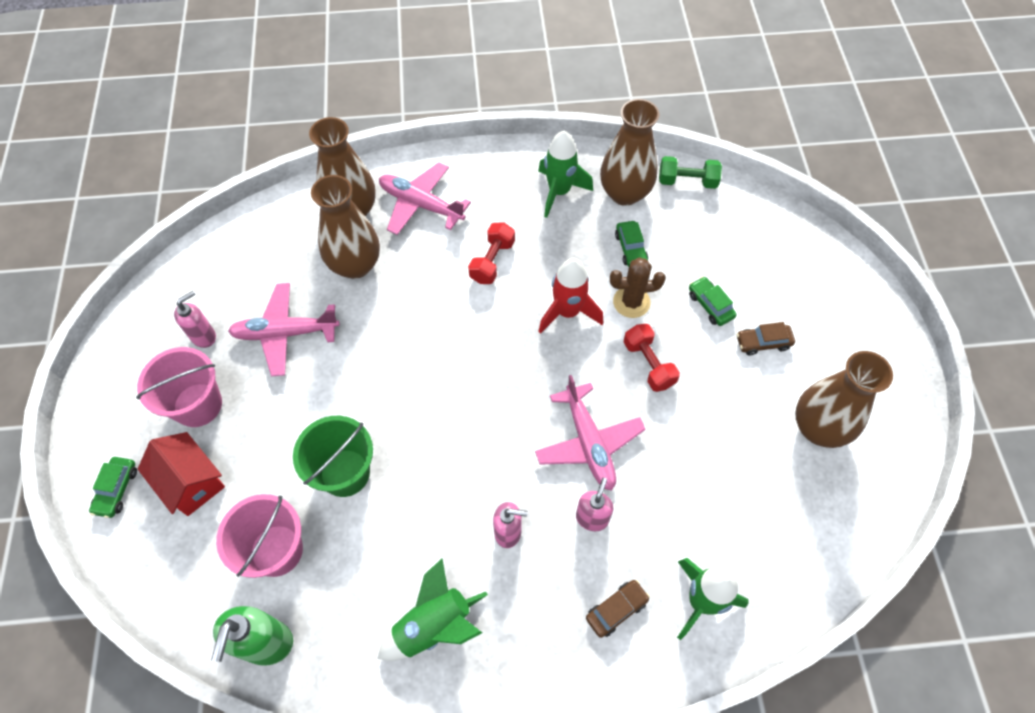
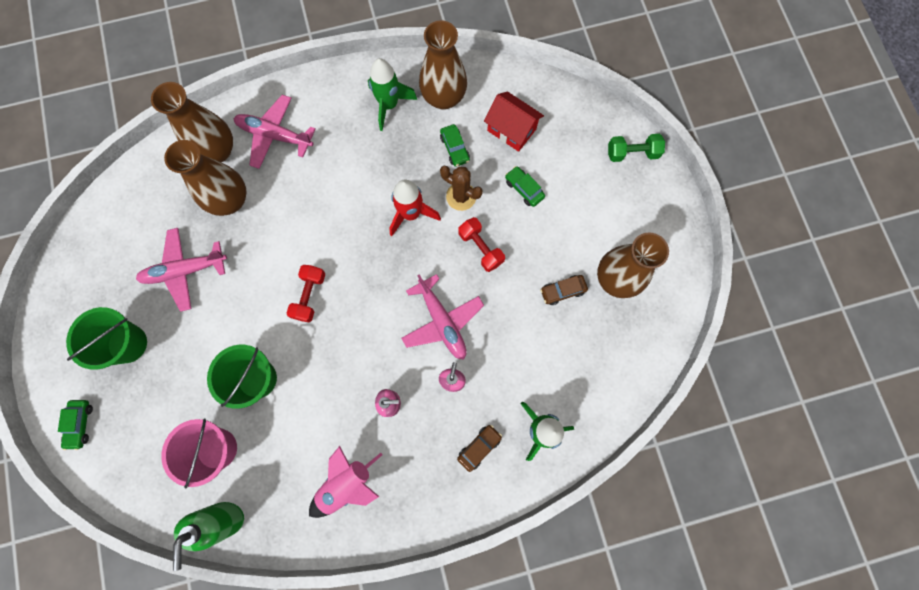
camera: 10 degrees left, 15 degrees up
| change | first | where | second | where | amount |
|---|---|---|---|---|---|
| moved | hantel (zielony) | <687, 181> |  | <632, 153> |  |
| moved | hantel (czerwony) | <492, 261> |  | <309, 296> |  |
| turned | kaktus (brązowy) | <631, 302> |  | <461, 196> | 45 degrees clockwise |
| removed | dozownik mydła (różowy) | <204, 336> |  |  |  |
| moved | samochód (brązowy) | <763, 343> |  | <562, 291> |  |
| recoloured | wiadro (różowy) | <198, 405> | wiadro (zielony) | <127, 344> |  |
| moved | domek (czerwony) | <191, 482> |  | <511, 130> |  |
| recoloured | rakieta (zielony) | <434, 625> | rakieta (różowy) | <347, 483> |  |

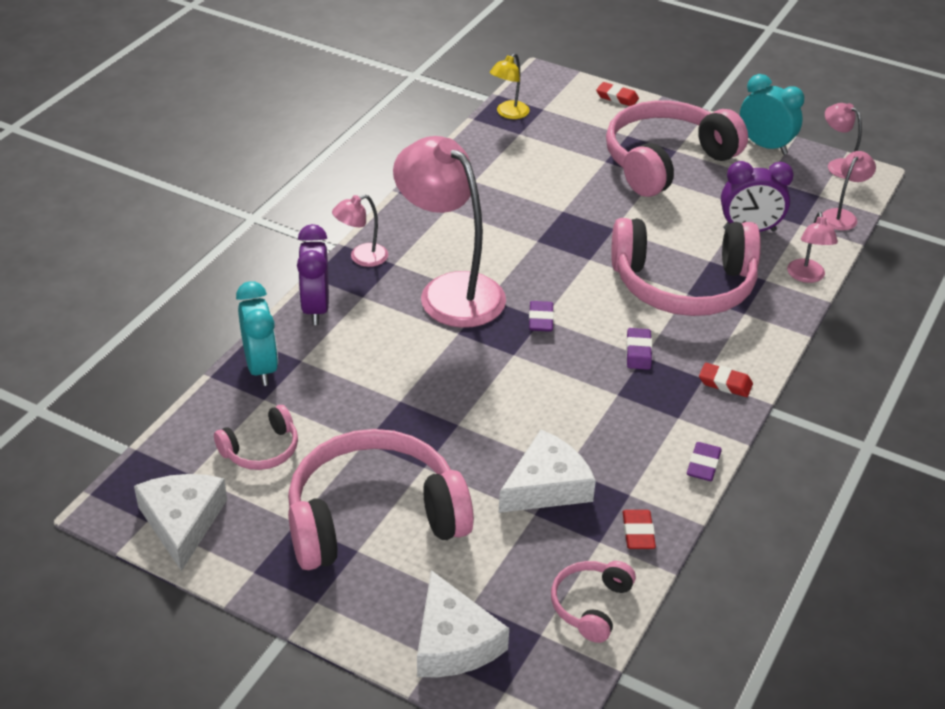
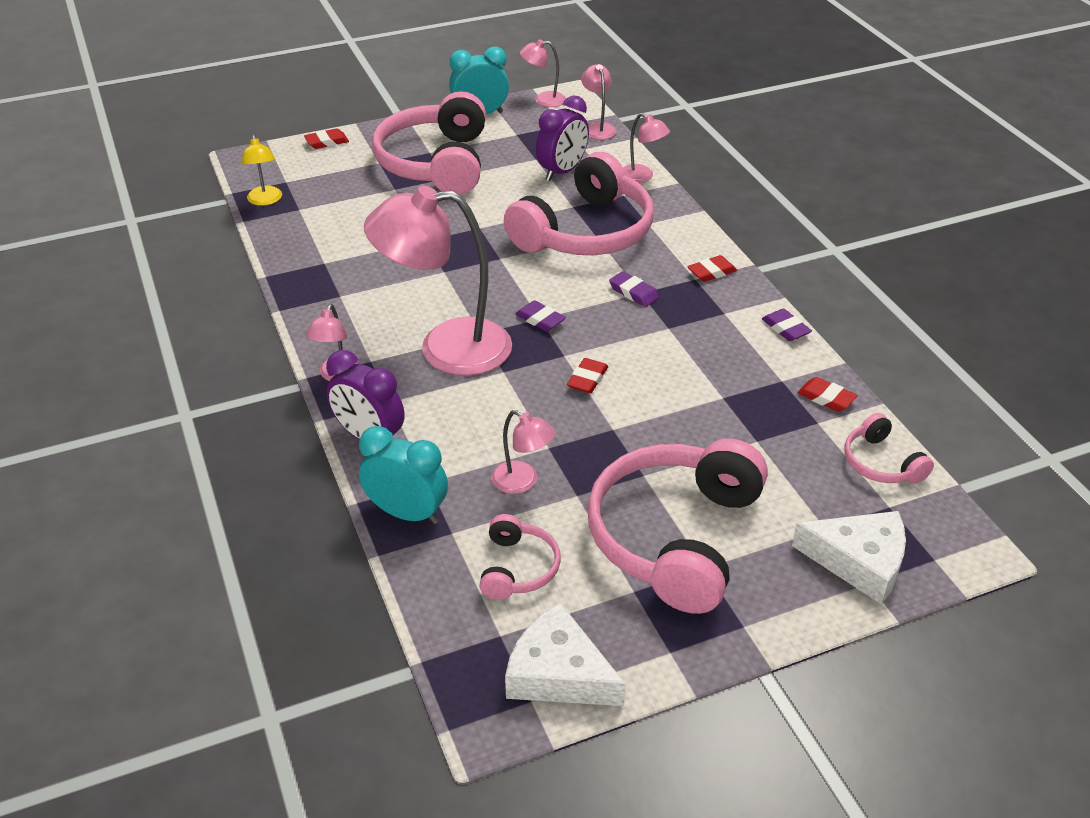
camera: 50 degrees left, 0 degrees up
| change | first | where | second | where | amount |
|---|---|---|---|---|---|
| removed | ser (biały) | <546, 486> |  |  |  |
| added |  |  | gumka do mazania (czerwony) | <587, 379> |  |
| added |  |  | lampka (różowy) | <522, 482> |  |

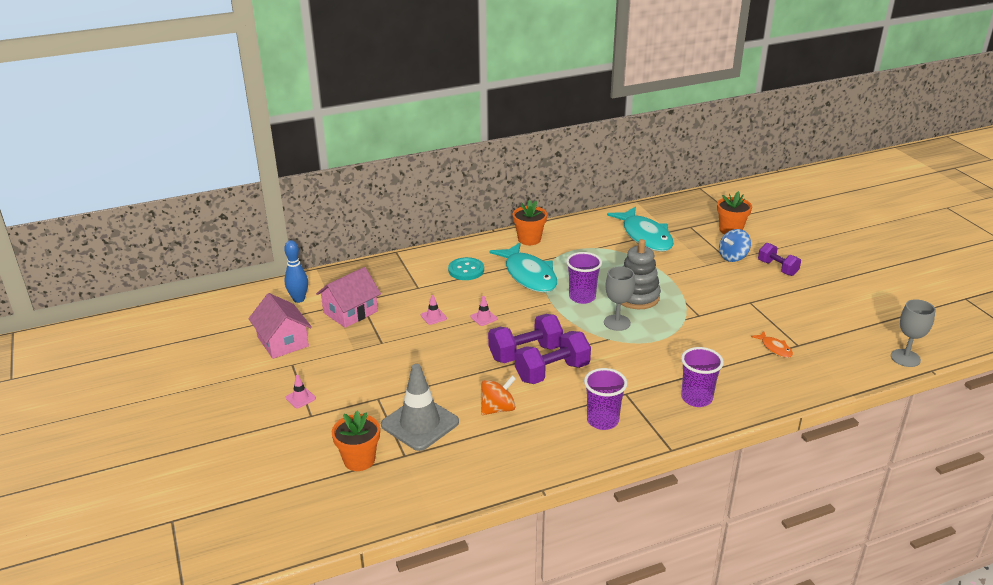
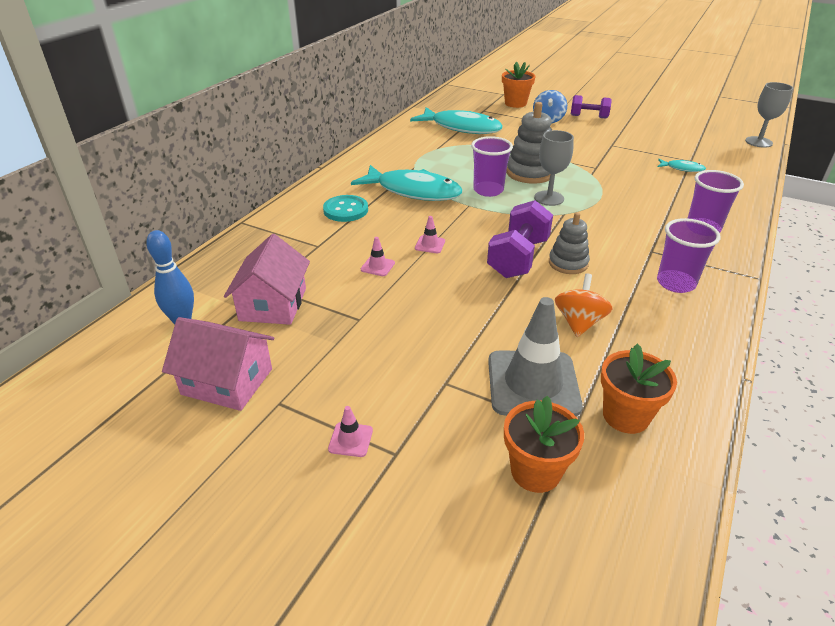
camera: 40 degrees left, 5 degrees up
| change | first | where | second | where | amount |
|---|---|---|---|---|---|
| moved | doniczka (pomarańczowy) | <529, 239> |  | <625, 416> |  |
| replaced | hantel (fioletowy) | <552, 372> | zabawka nakładanka (szary) | <568, 263> |  |
| recoloured | ryba (pomarańczowy) | <774, 348> | ryba (turkusowy) | <682, 168> |  |

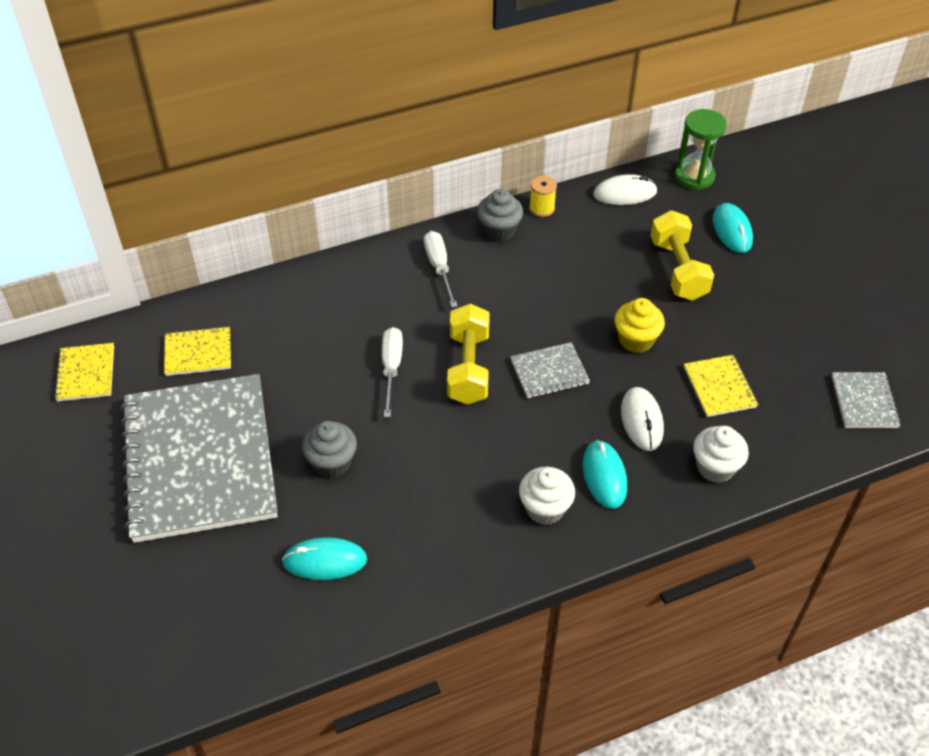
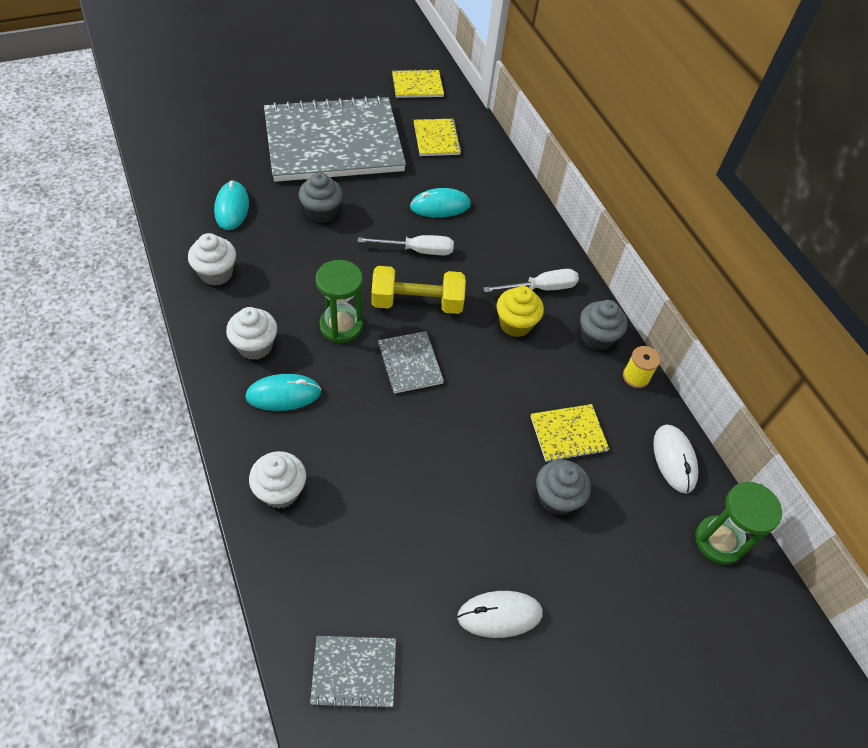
camera: 85 degrees right, 5 degrees up
| change | first | where | second | where | amount |
|---|---|---|---|---|---|
| moved | myszka (turkusowy) | <732, 230> |  | <440, 206> |  |
| replaced | hantel (żółty) | <678, 269> | muffinka (szary) | <556, 498> |  |
| moved | muffinka (żółty) | <636, 340> |  | <515, 324> |  |
| moved | zeszyt (żółty) | <719, 387> |  | <568, 434> |  |
| moved | myszka (biały) | <641, 420> |  | <499, 615> |  |
| added |  |  | muffinka (biały) | <216, 273> |  |
| added |  |  | klepsydra (zielony) | <341, 326> |  |

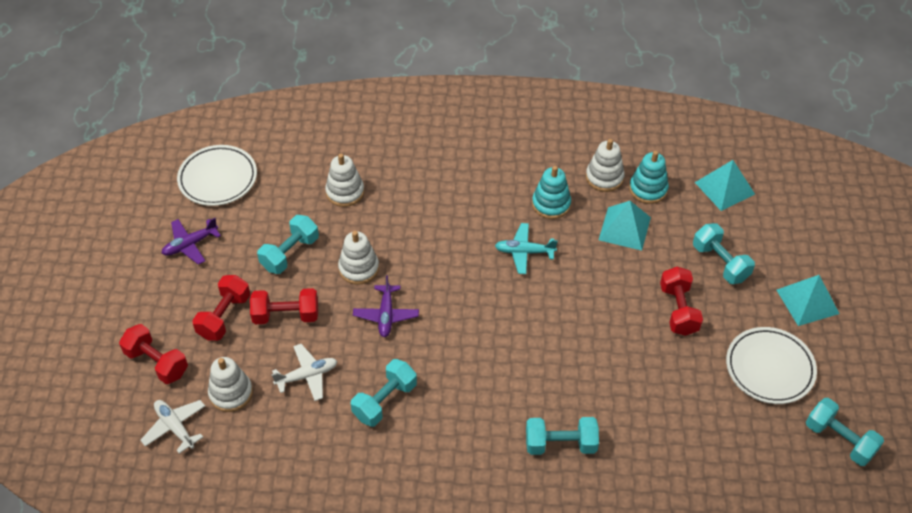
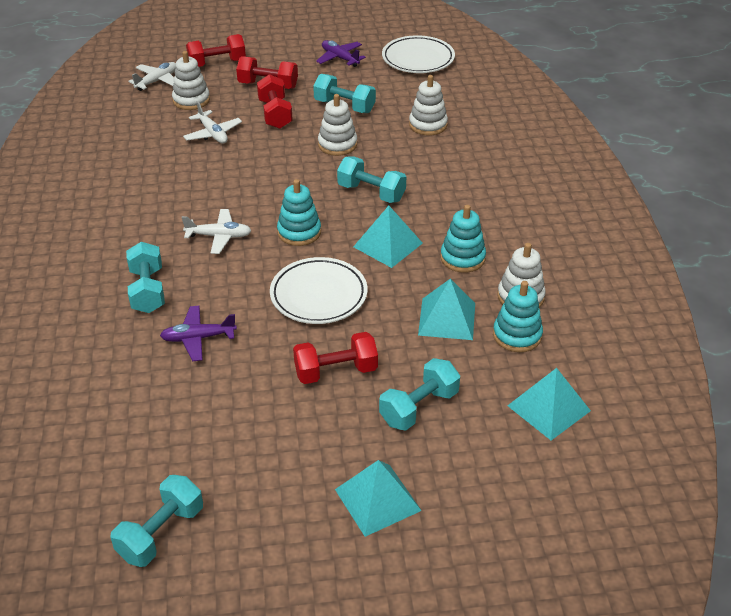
camera: 80 degrees right, 10 degrees down
| change | first | where | second | where | amount |
|---|---|---|---|---|---|
| replaced | samolot (turkusowy) | <524, 252> | piramida (turkusowy) | <388, 244> |  |
| moved | samolot (fioletowy) | <386, 315> |  | <198, 338> |  |
| turned | hantel (czerwony) | <157, 363> |  | <217, 63> | 45 degrees clockwise |
| moved | talerz (biały) | <769, 368> |  | <318, 295> |  |
| moved | hantel (turkusowy) | <385, 401> |  | <371, 193> |  |
| added |  |  | zabawka nakładanka (turkusowy) | <299, 232> |  |
| added |  |  | samolot (biały) | <219, 236> |  |

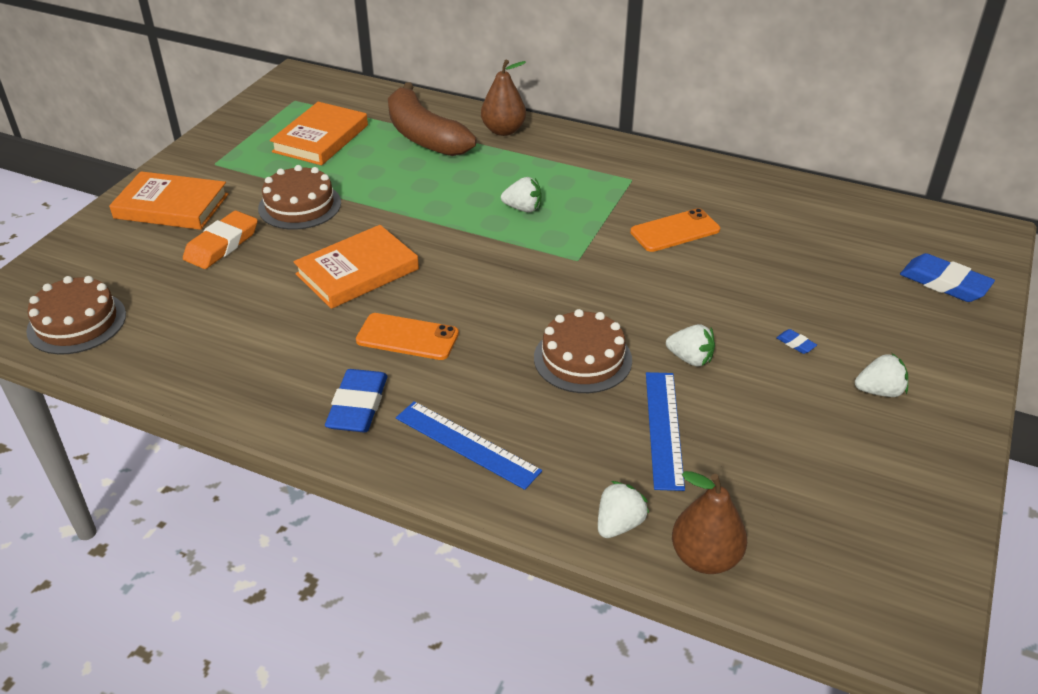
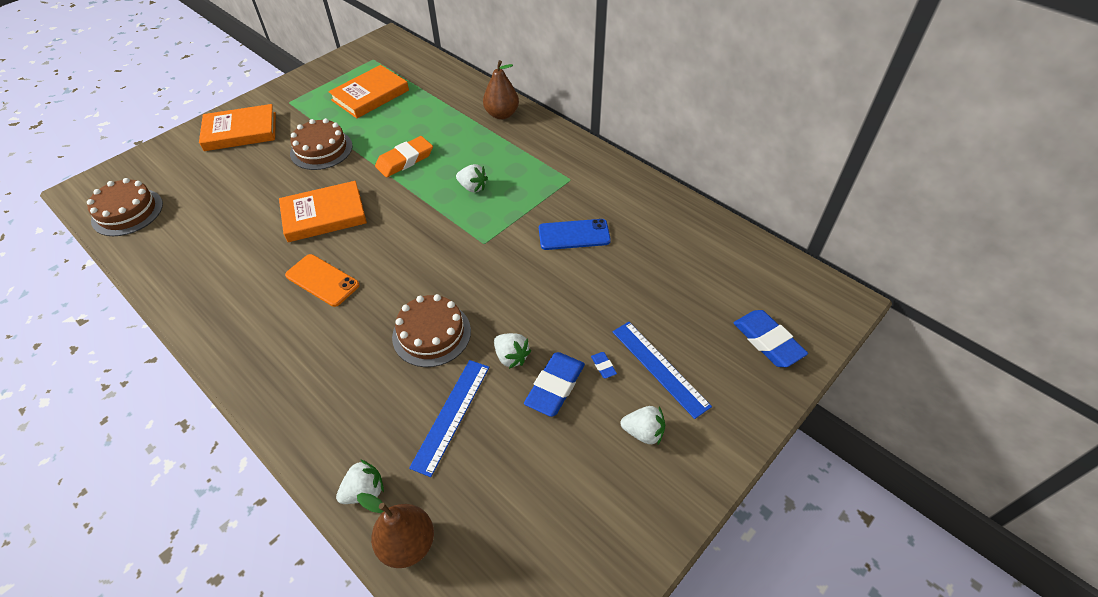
camera: 20 degrees right, 10 degrees up
| change | first | where | second | where | amount |
|---|---|---|---|---|---|
| removed | banan (brązowy) | <424, 136> |  |  |  |
| turned | książka (pomarańczowy) | <171, 206> |  | <240, 131> | 45 degrees counterclockwise |
| recoloured | telefon (pomarańczowy) | <675, 231> | telefon (niebieski) | <574, 235> |  |
| moved | gumka do mazania (pomarańczowy) | <221, 244> |  | <405, 160> |  |
| moved | gumka do mazania (niebieski) | <358, 406> |  | <555, 386> |  |
| moved | linijka (niebieski) | <467, 444> |  | <659, 368> |  |

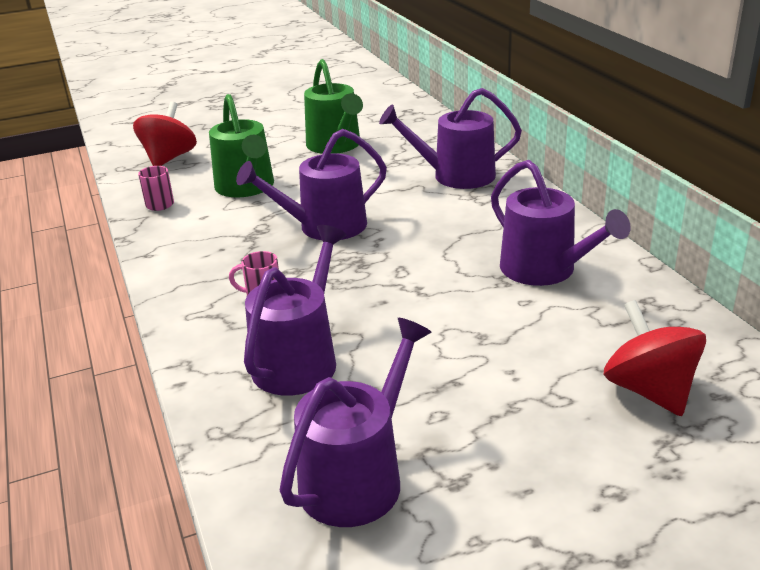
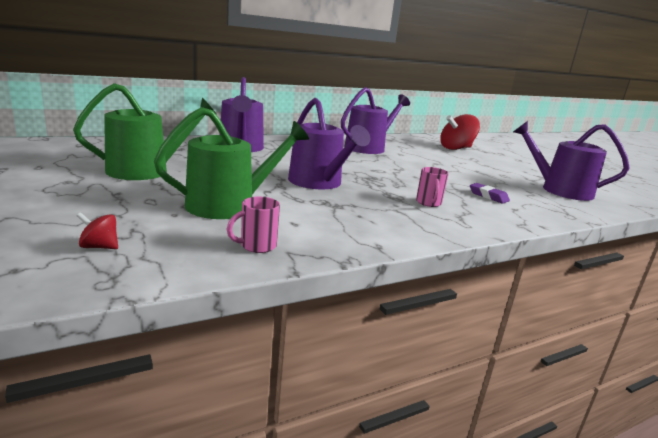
camera: 100 degrees left, 10 degrees down
| change | first | where | second | where | amount |
|---|---|---|---|---|---|
| resized | bączek (czerwony) | <169, 158> |  | <99, 247> | x0.45 |
| replaced | konewka (fioletowy) | <299, 360> | gumka do mazania (fioletowy) | <488, 196> |  |

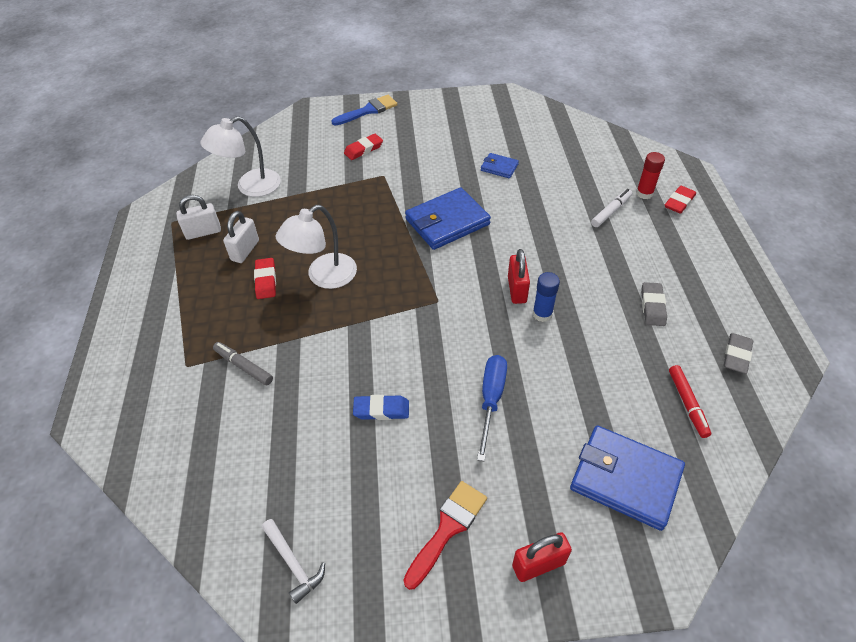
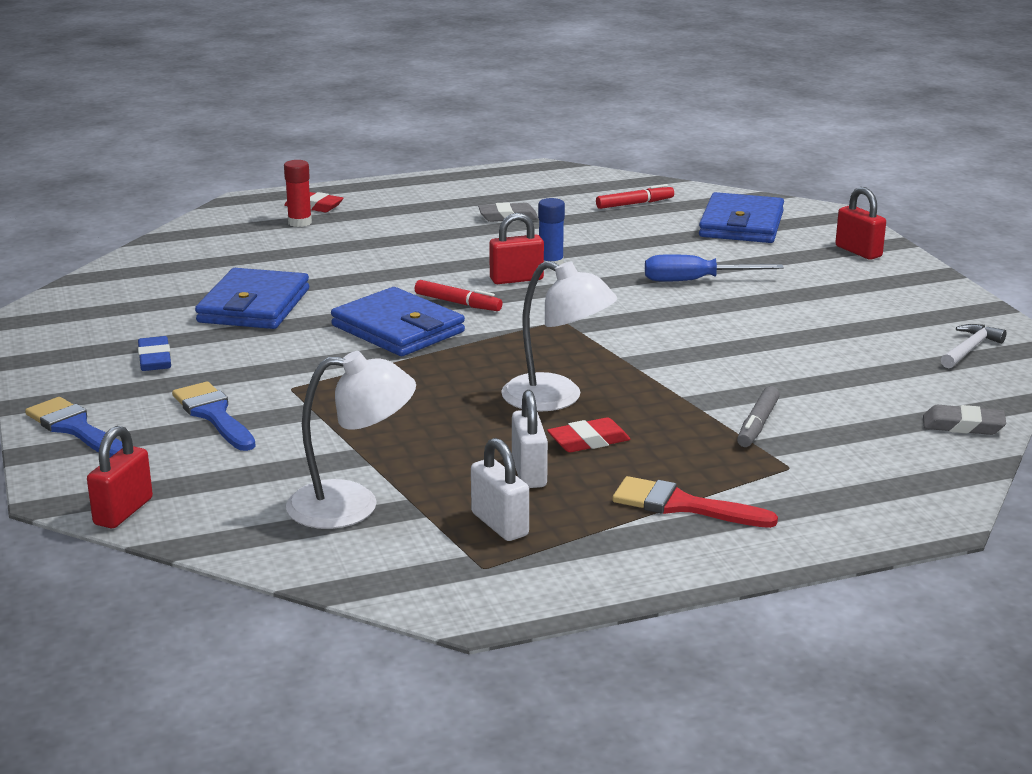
camera: 105 degrees left, 25 degrees down
| change | first | where | second | where | amount |
|---|---|---|---|---|---|
| turned | lampka (biały) | <250, 187> |  | <352, 505> | 45 degrees counterclockwise |
| replaced | gumka do mazania (czerwony) | <363, 149> | pędzel (niebieski) | <214, 415> |  |
| resized | portfel (niebieski) | <499, 167> |  | <254, 306> | x2.00 |
| removed | flamaster (biały) | <611, 211> |  |  |  |
| turned | kłódka (biały) | <245, 250> |  | <529, 473> | 75 degrees clockwise |
| moved | gumka do mazania (szary) | <736, 355> |  | <963, 426> |  |
| moved | gumka do mazania (niebieski) | <381, 410> |  | <155, 359> |  |
| moved | pędzel (czerwony) | <448, 528> |  | <682, 505> |  |
| added |  |  | flamaster (czerwony) | <458, 303> |  |
| added |  |  | kłódka (czerwony) | <123, 511> |  |

